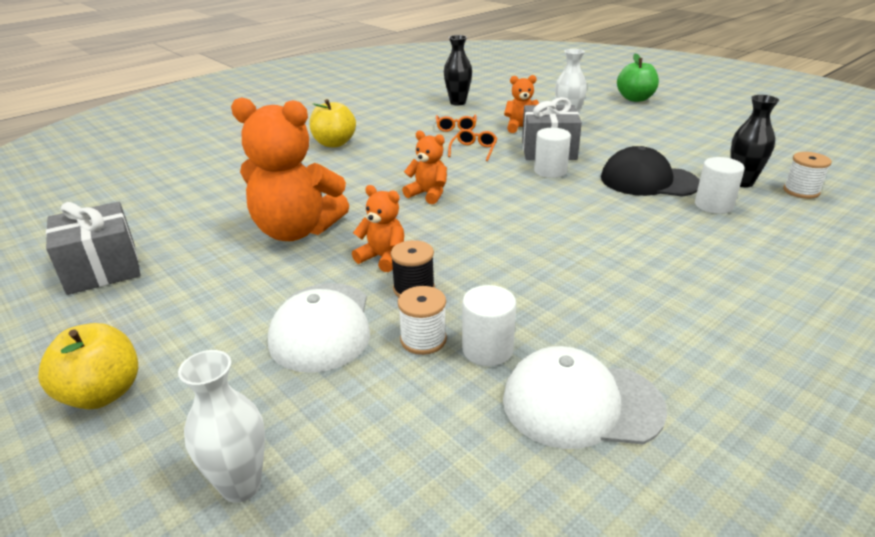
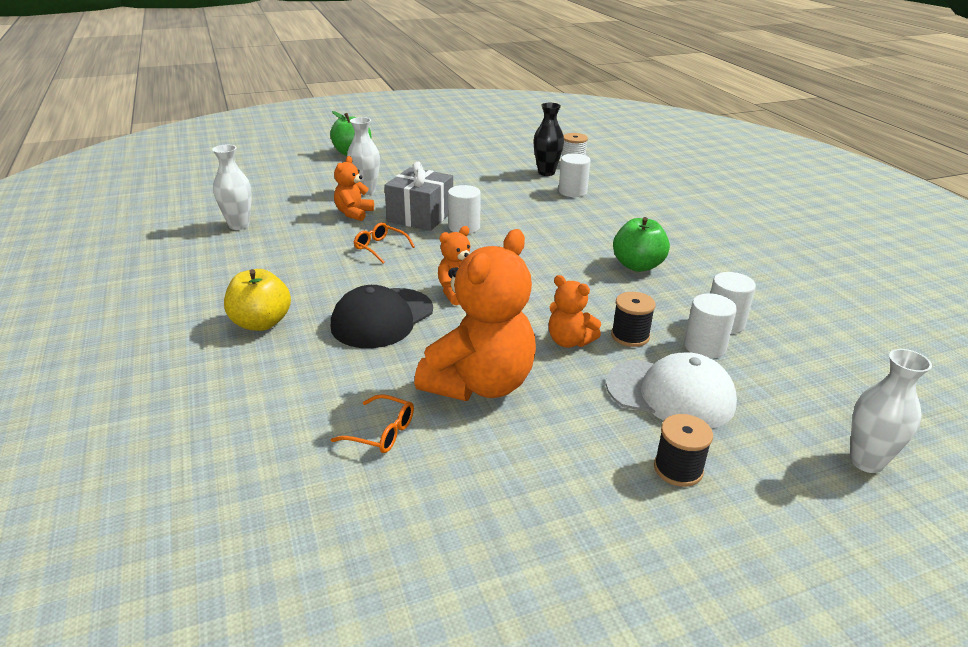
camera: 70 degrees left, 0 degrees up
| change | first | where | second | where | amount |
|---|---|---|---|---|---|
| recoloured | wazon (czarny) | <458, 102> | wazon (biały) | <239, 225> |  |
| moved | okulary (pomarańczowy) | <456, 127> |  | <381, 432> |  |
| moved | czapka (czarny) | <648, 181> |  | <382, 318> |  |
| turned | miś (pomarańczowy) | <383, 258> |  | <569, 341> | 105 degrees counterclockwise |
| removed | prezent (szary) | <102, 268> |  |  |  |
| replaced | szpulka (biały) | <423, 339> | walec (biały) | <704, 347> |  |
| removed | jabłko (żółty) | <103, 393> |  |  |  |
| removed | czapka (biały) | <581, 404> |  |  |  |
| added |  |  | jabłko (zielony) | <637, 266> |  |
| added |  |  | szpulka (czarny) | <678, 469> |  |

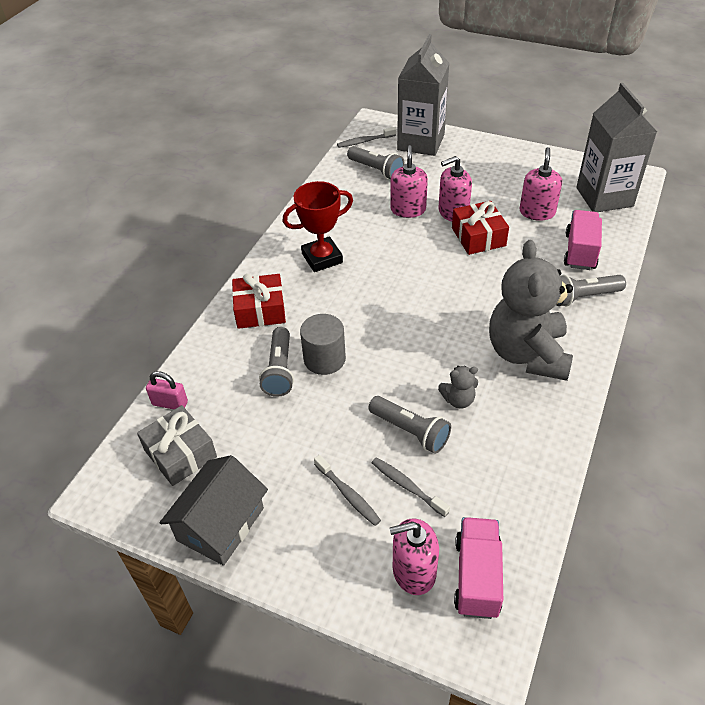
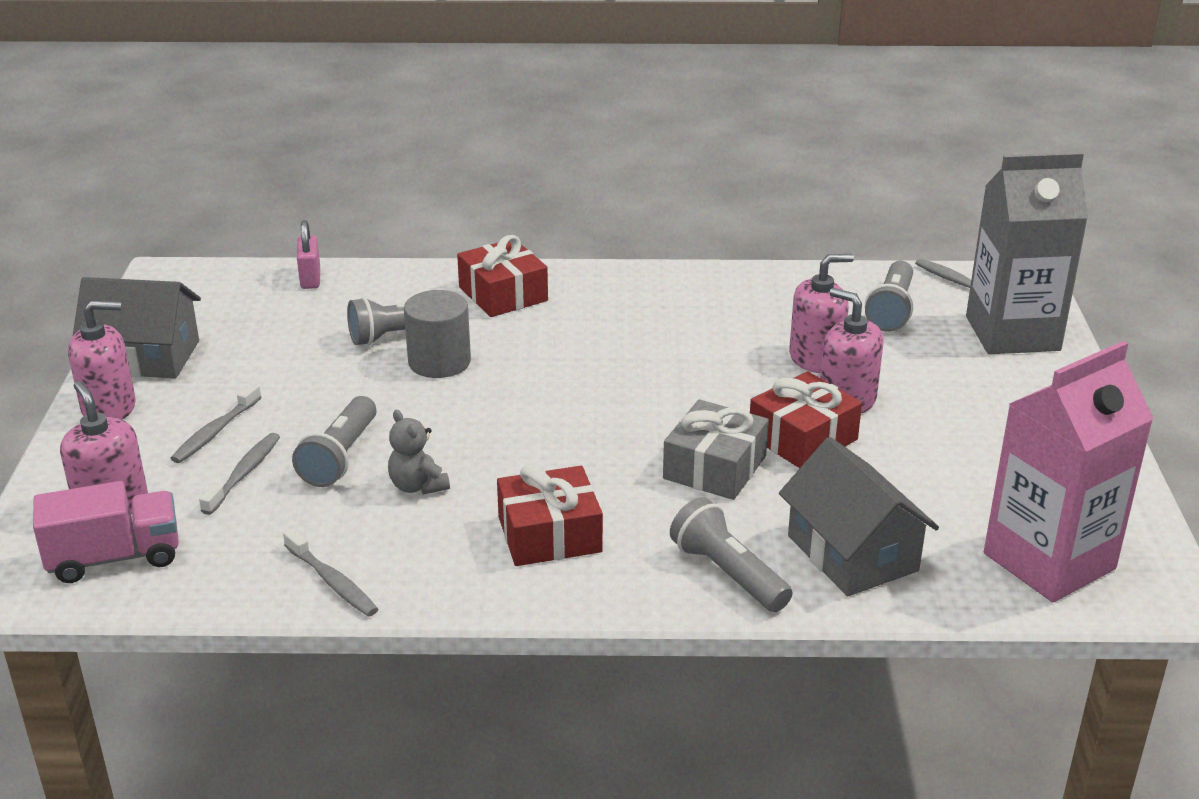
camera: 65 degrees right, 15 degrees down
| change | first | where | second | where | amount |
|---|---|---|---|---|---|
| recoloured | karton mleka (szary) | <604, 197> | karton mleka (różowy) | <1049, 561> |  |
| moved | dozownik mydła (różowy) | <537, 212> |  | <109, 408> |  |
| removed | puchar (czerwony) | <322, 258> |  |  |  |
| replaced | ciężarówka (różowy) | <580, 251> | domek (szary) | <852, 553> |  |
| replaced | miś (szary) | <527, 354> | prezent (czerwony) | <549, 534> |  |
| moved | prezent (szary) | <180, 453> |  | <714, 467> |  |
| added |  |  | szczoteczka do zębów (szary) | <332, 582> |  |

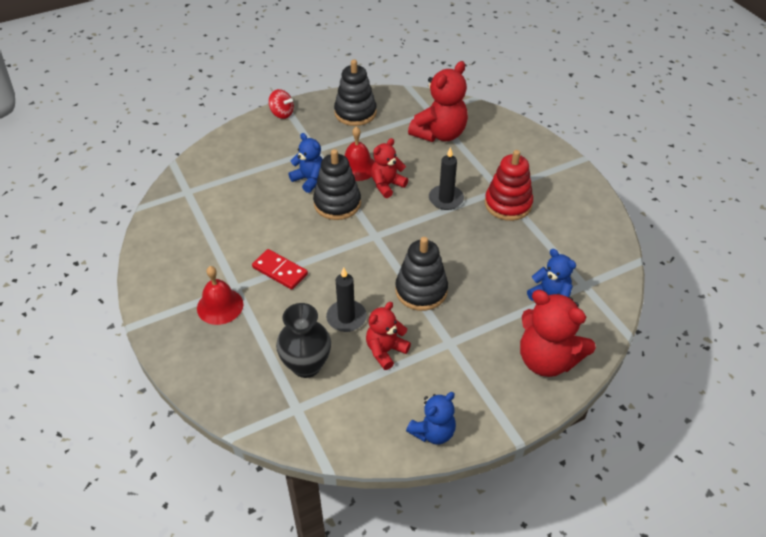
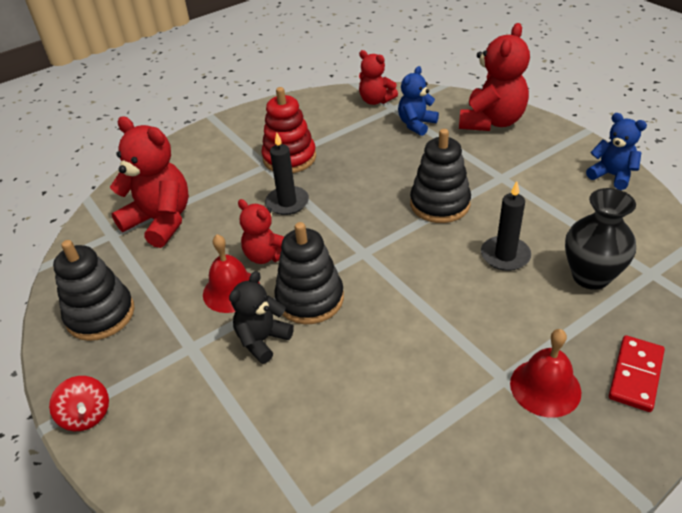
camera: 95 degrees left, 5 degrees down
| change | first | where | second | where | amount |
|---|---|---|---|---|---|
| turned | bączek (czerwony) | <282, 113> |  | <87, 415> | 120 degrees clockwise |
| recoloured | miś (niebieski) | <309, 180> | miś (czarny) | <262, 340> |  |
| moved | kostka domina (czerwony) | <280, 271> |  | <635, 375> |  |
| moved | miś (czerwony) | <385, 351> |  | <376, 101> |  |

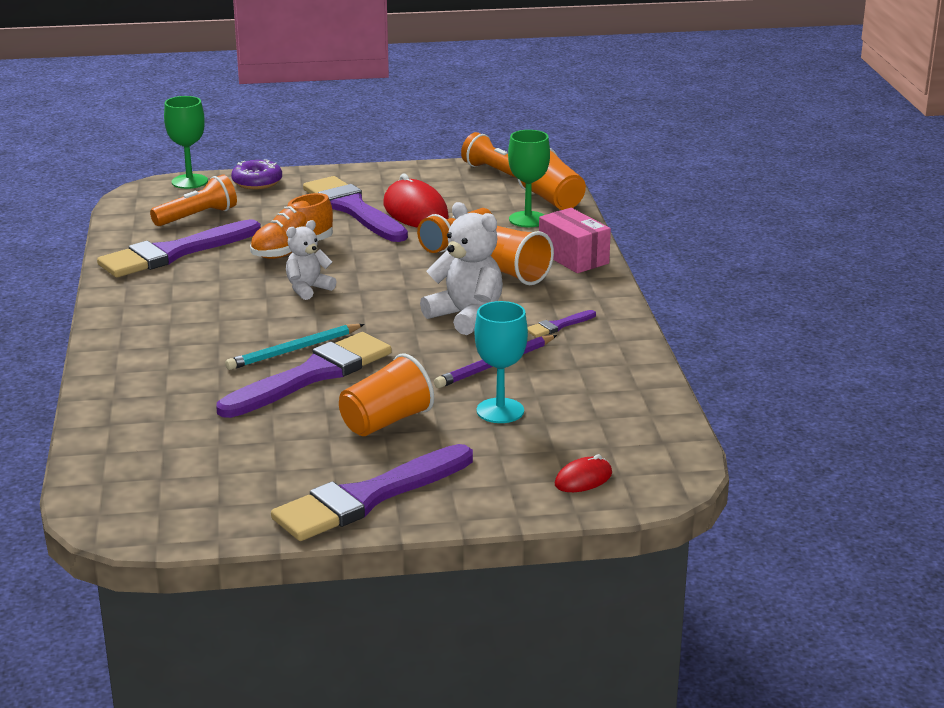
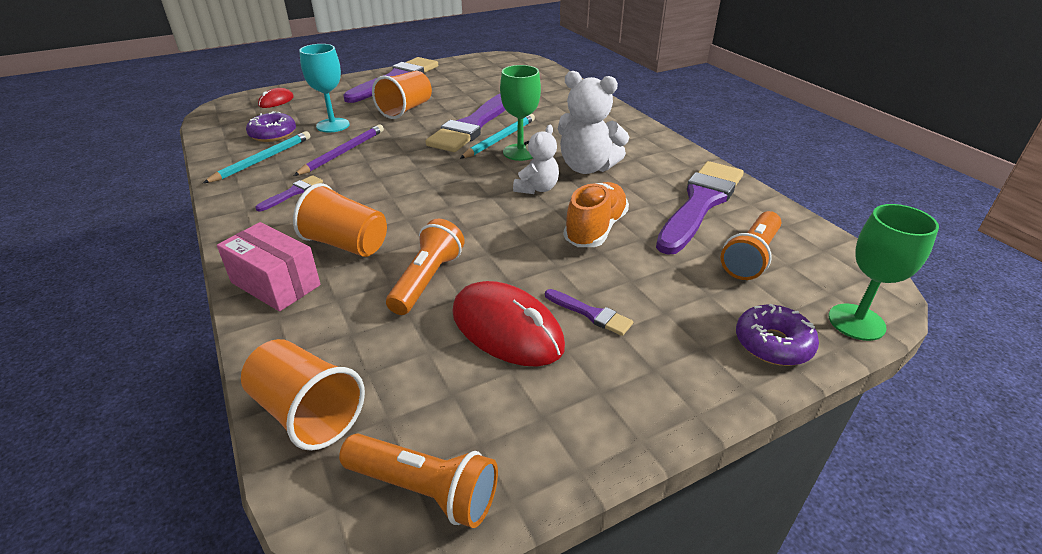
camera: 160 degrees right, 10 degrees up
| change | first | where | second | where | amount |
|---|---|---|---|---|---|
| moved | kielich (zielony) | <527, 219> |  | <520, 152> |  |
| resized | pędzel (fioletowy) | <353, 209> |  | <591, 314> | x0.43 |
| moved | miś (biały) | <466, 316> |  | <587, 167> |  |
| added |  |  | donut (fioletowy) | <273, 134> |  |
| added |  |  | ołówek (turkusowy) | <262, 160> |  |

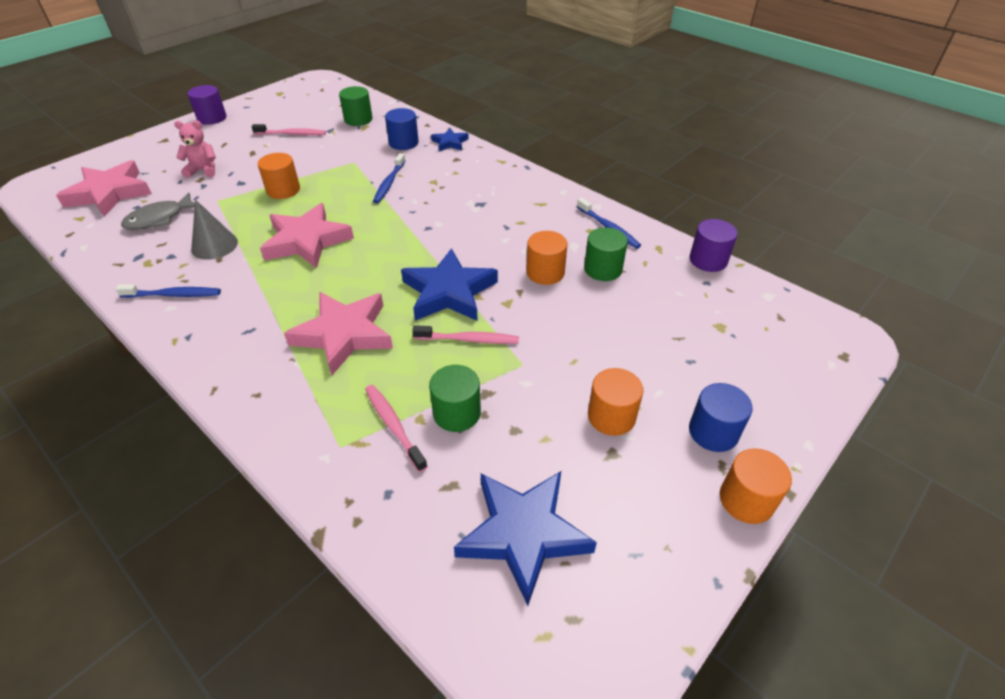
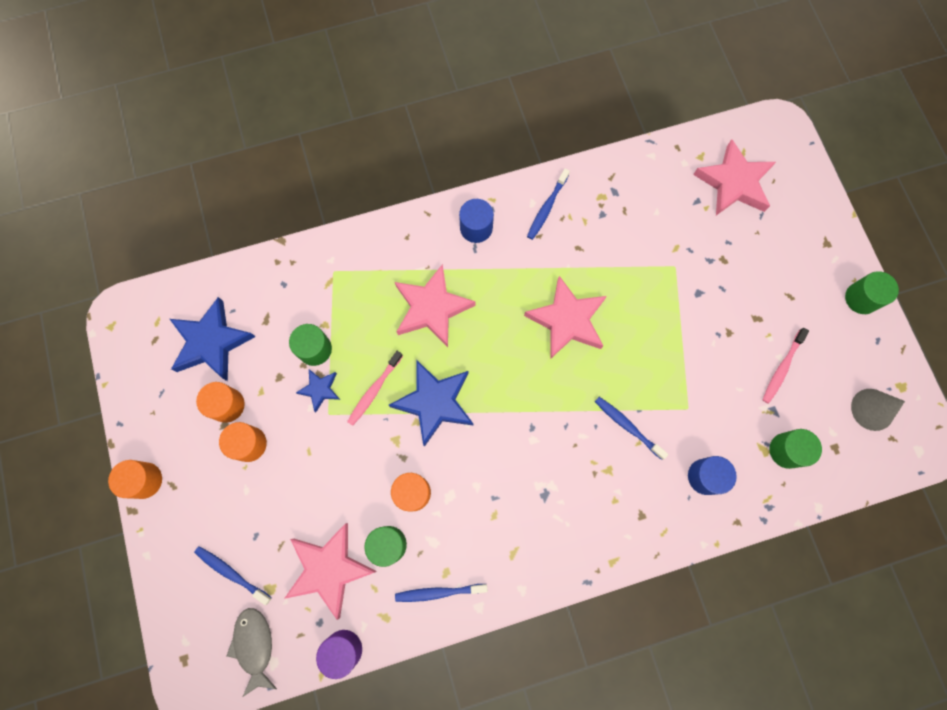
camera: 120 degrees right, 30 degrees up
| change | first | where | second | where | amount |
|---|---|---|---|---|---|
| recoloured | walec (fioletowy) | <212, 118> | walec (zielony) | <861, 298> |  |
| removed | miś (różowy) | <203, 170> |  |  |  |
| moved | gwiazda (niebieski) | <450, 143> |  | <320, 389> |  |
| moved | walec (pomarańczowy) | <283, 190> |  | <227, 405> |  |
| moved | ryba (szary) | <159, 219> |  | <254, 645> |  |
| moved | stożek (szary) | <214, 245> |  | <872, 409> |  |
| moved | walec (niebieski) | <713, 432> |  | <476, 228> |  |
| removed | szczoteczka do zębów (różowy) | <393, 426> |  |  |  |
| added |  |  | gwiazda (różowy) | <329, 569> |  |
| added |  |  | szczoteczka do zębów (niebieski) | <232, 573> |  |

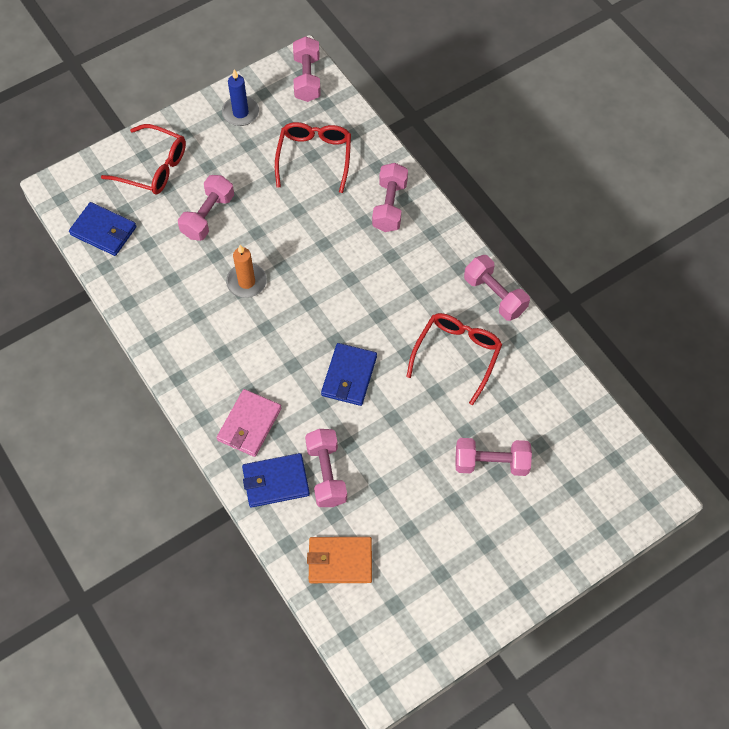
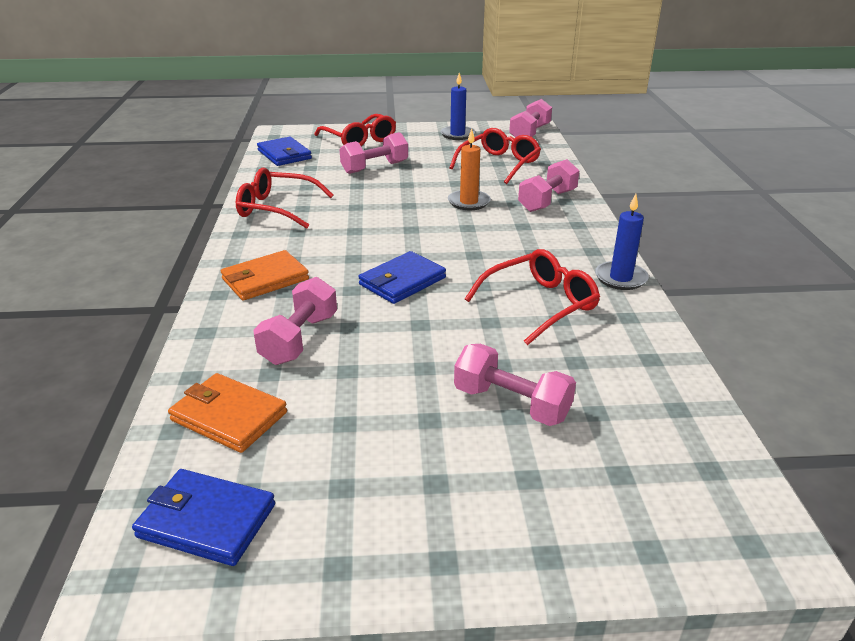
camera: 30 degrees right, 30 degrees down
| change | first | where | second | where | amount |
|---|---|---|---|---|---|
| moved | świeca (pomarańczowy) | <246, 282> |  | <469, 202> |  |
| replaced | hantel (różowy) | <494, 295> | świeca (niebieski) | <620, 278> |  |
| recoloured | portfel (różowy) | <249, 424> | portfel (pomarańczowy) | <265, 279> |  |
| moved | portfel (niebieski) | <275, 482> |  | <206, 521> |  |
| added |  |  | okulary (czerwony) | <277, 208> |  |

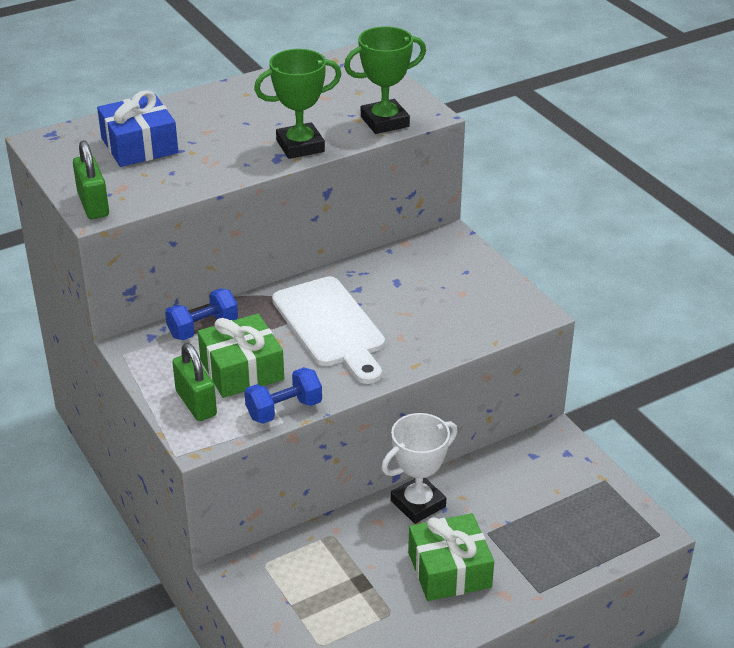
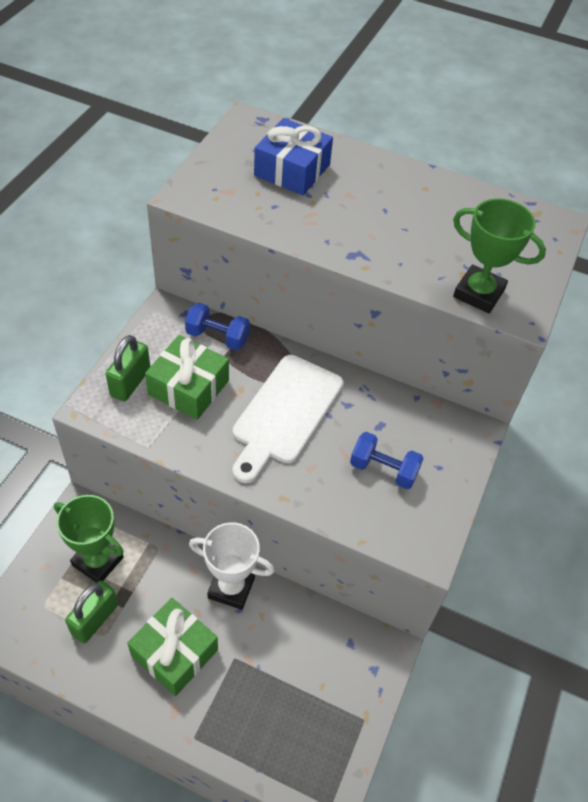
camera: 50 degrees right, 15 degrees up
| change | first | where | second | where | amount |
|---|---|---|---|---|---|
| moved | puchar (zielony) | <300, 146> |  | <97, 561> |  |
| moved | kłódka (zielony) | <93, 205> |  | <95, 619> |  |
| moved | hantel (niebieski) | <284, 410> |  | <383, 470> |  |

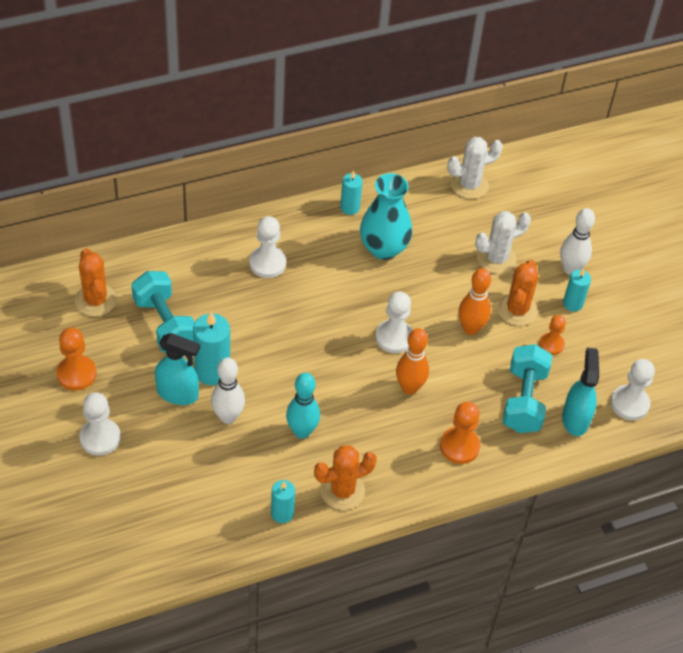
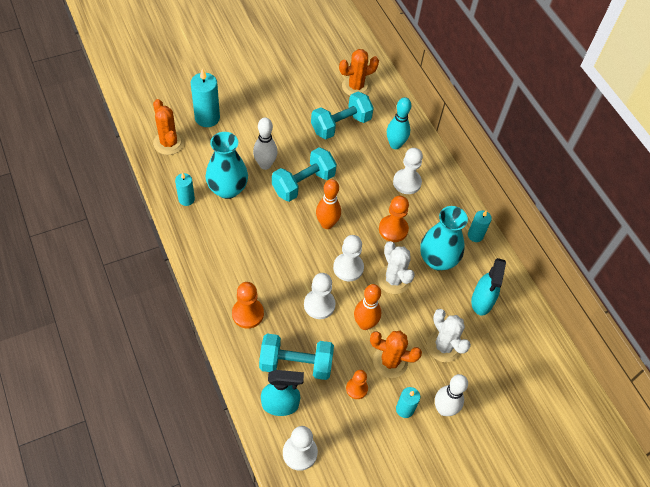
camera: 85 degrees right, 5 degrees up
| change | first | where | second | where | amount |
|---|---|---|---|---|---|
| moved | kaktus (biały) | <469, 185> |  | <393, 279> |  |
| moved | świeca (turkusowy) | <212, 371> |  | <207, 118> |  |
| moved | pionek (pomarańczowy) | <76, 374> |  | <393, 229> |  |
| moved | kręgiel (pomarańczowy) | <409, 387> |  | <327, 224> |  |
| moved | spryskiwacz (turkusowy) | <178, 394> |  | <481, 301> |  |
| moved | kręgiel (turkusowy) | <302, 431> |  | <395, 145> |  |
| moved | pionek (biały) | <100, 438> |  | <319, 305> |  |
| moved | kaktus (pomarańczowy) | <342, 491> |  | <168, 143> |  |
| added |  |  | wazon (turkusowy) | <227, 189> |  |
| added |  |  | hantel (turkusowy) | <303, 183> |  |

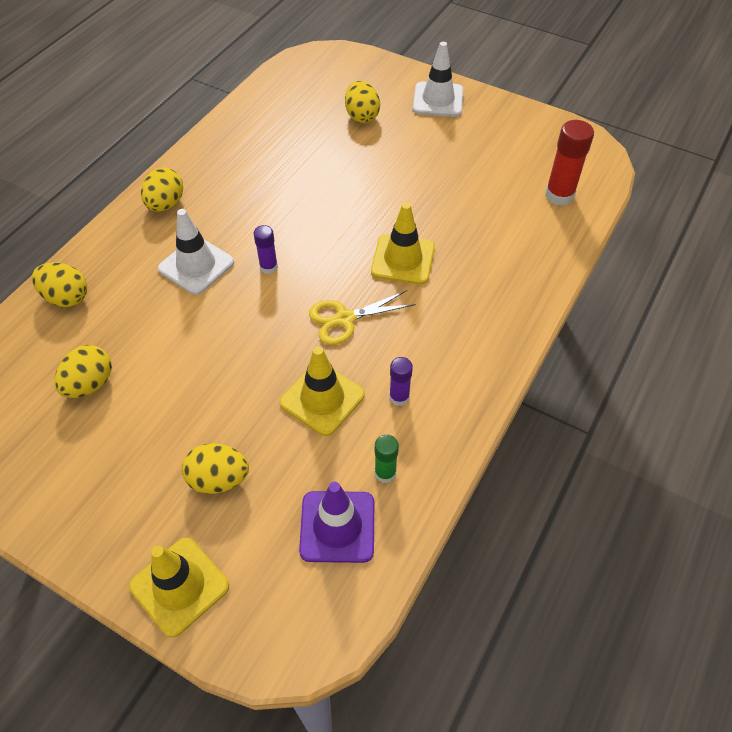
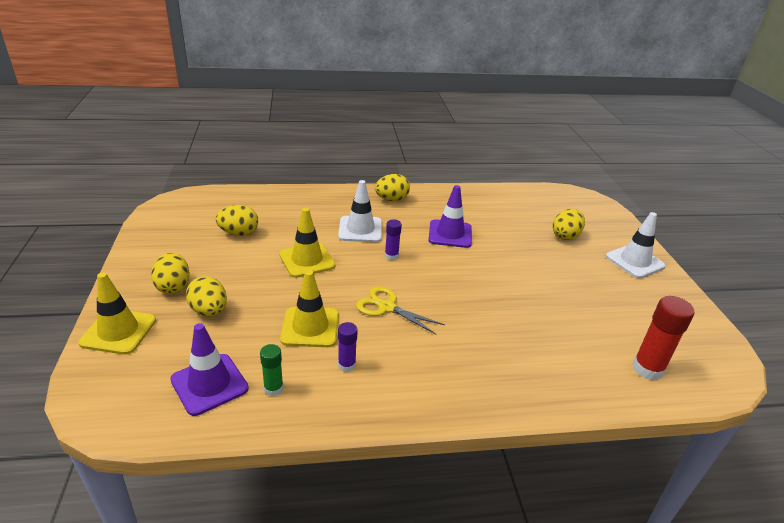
camera: 50 degrees right, 20 degrees down
| change | first | where | second | where | amount |
|---|---|---|---|---|---|
| moved | pachołek (żółty) | <403, 259> |  | <307, 260> |  |
| moved | jajko (żółty) | <66, 297> |  | <173, 286> |  |
| added |  |  | pachołek (fioletowy) | <450, 234> |  |

